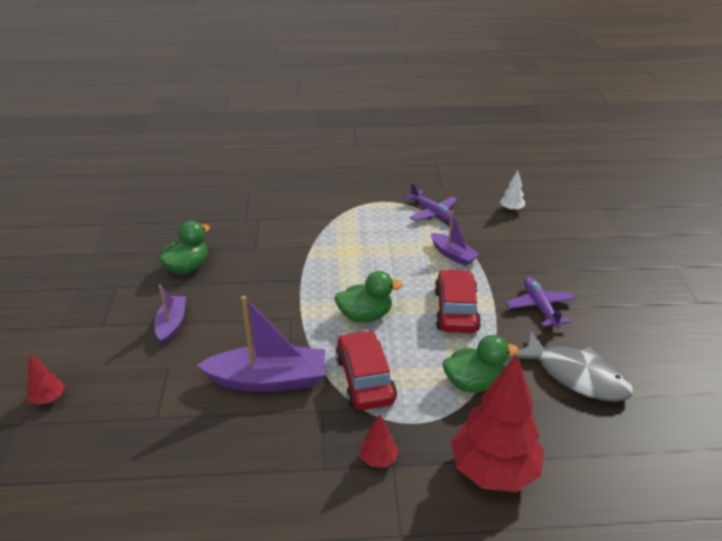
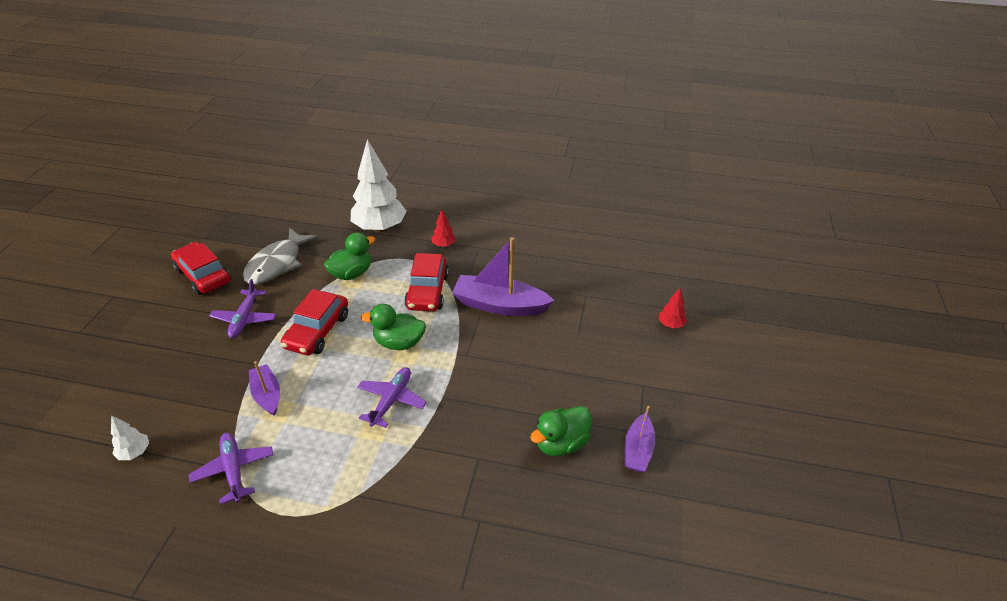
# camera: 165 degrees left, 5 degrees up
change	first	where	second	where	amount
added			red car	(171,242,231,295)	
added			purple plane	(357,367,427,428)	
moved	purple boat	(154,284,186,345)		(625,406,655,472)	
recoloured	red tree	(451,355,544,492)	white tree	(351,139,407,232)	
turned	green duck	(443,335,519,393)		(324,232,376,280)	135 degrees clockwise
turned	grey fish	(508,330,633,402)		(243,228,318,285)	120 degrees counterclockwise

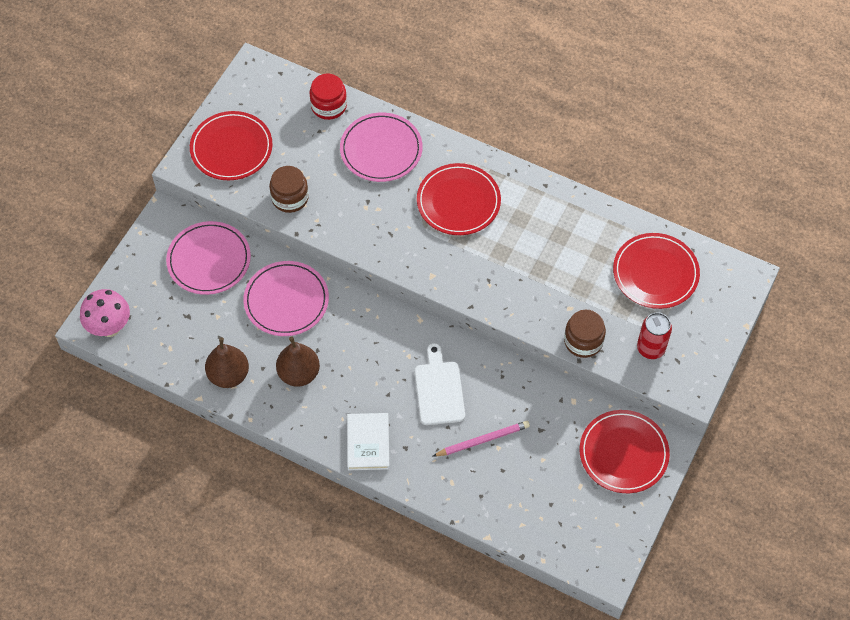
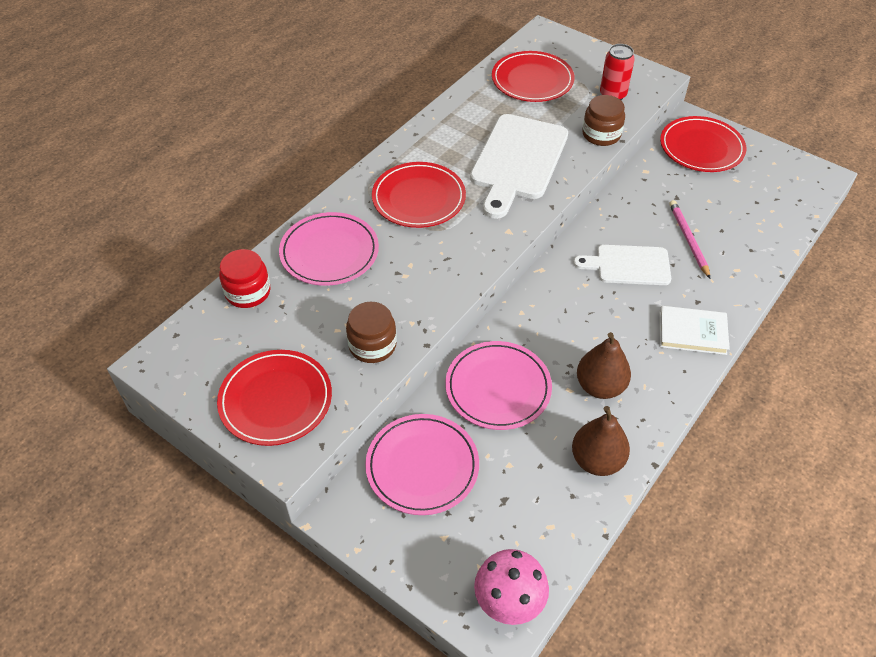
# camera: 80 degrees left, 10 degrees down
change	first	where	second	where	amount
added			white cutting board	(470,114,568,219)	

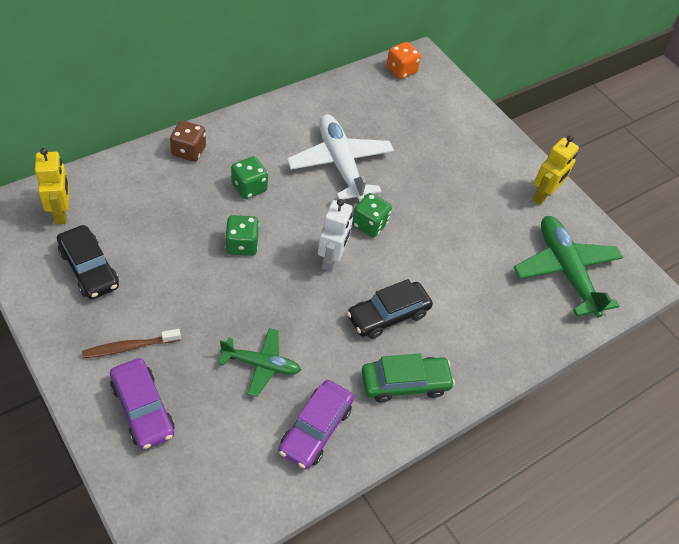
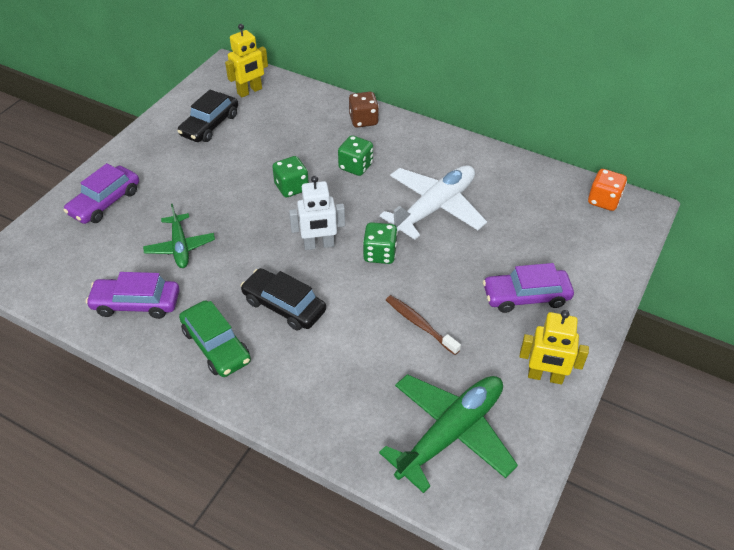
# camera: 70 degrees right, 5 degrees down
change	first	where	second	where	amount
added			purple car	(483,263,574,313)	
moved	brown toothbrush	(82,329,181,358)		(386,295,461,355)	

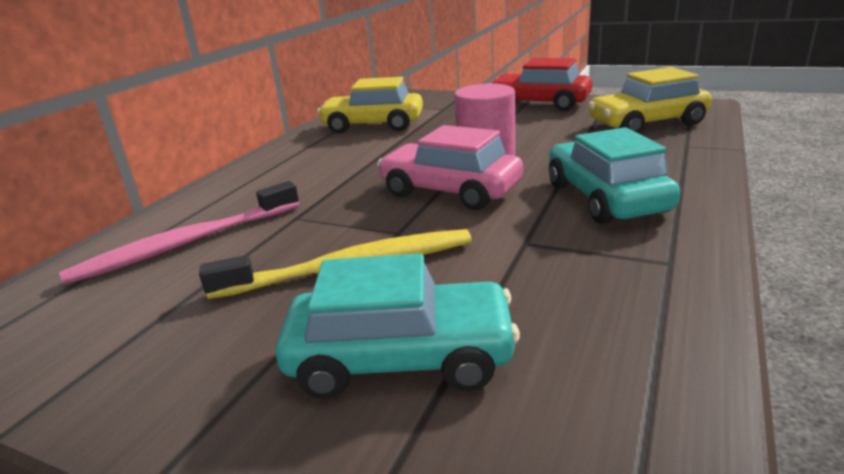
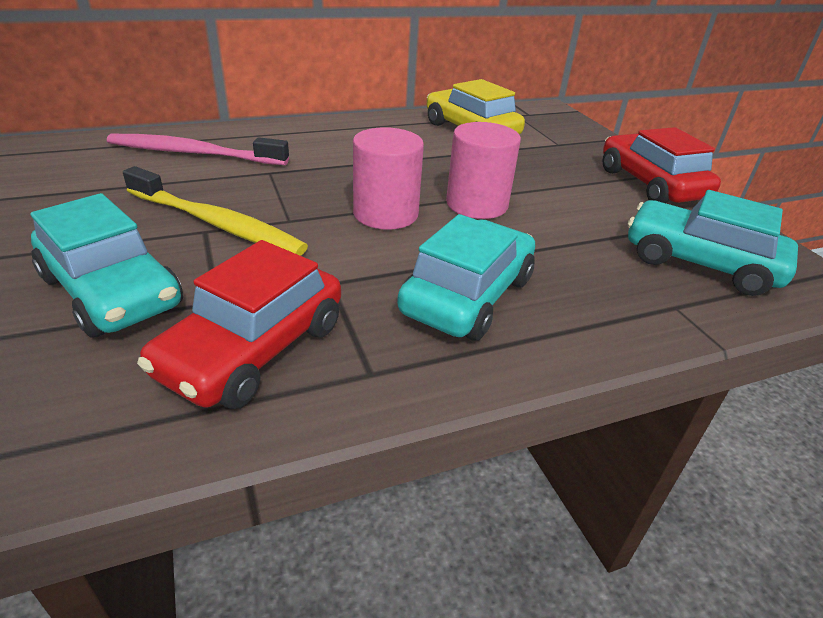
# camera: 40 degrees right, 10 degrees up
change	first	where	second	where	amount
added			red car	(137,240,341,409)	
replaced	pink car	(377,125,523,210)	pink cylinder	(353,127,424,230)	
recoloured	yellow car	(588,67,712,133)	turquoise car	(628,190,798,296)	

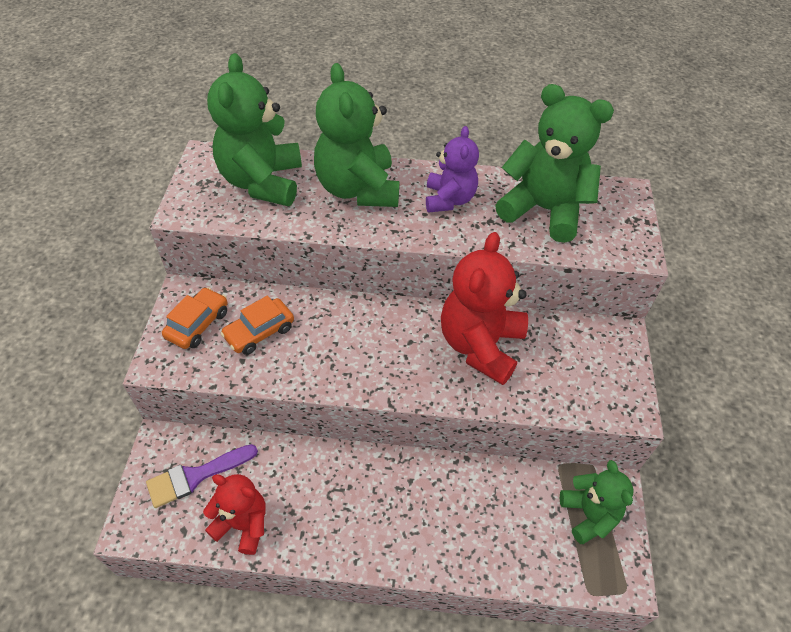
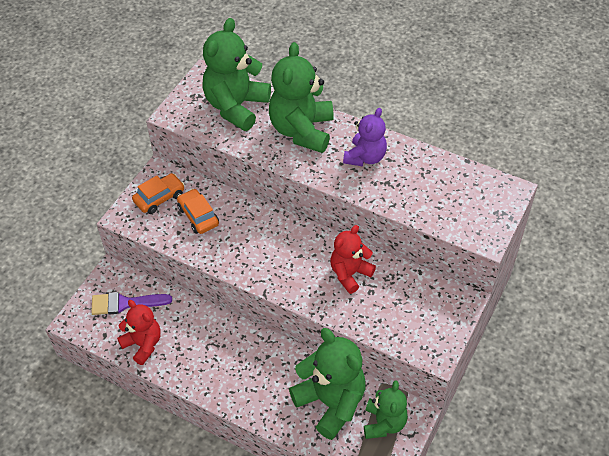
# camera: 25 degrees right, 0 degrees up
change	first	where	second	where	amount
moved	green teddy bear	(495,84,614,243)		(289,328,366,440)	
turned	orange car	(220,296,294,355)		(177,189,219,234)	75 degrees clockwise
resized	red teddy bear	(441,232,528,385)		(331,225,376,294)	x0.62

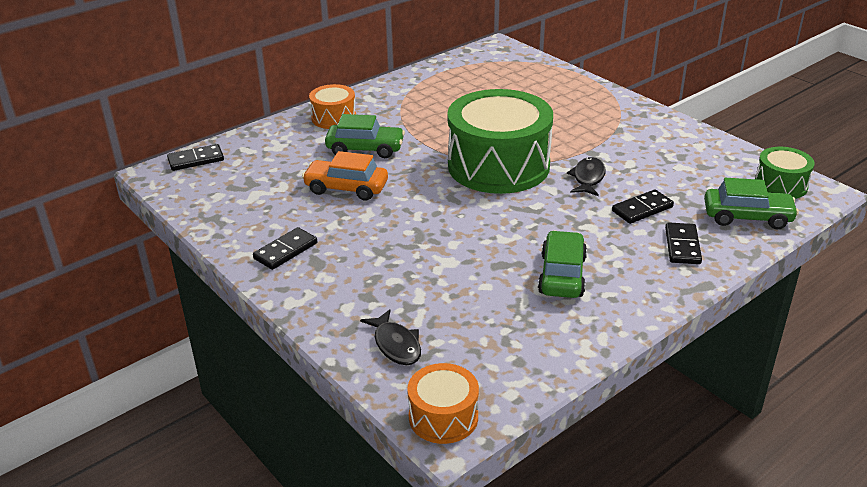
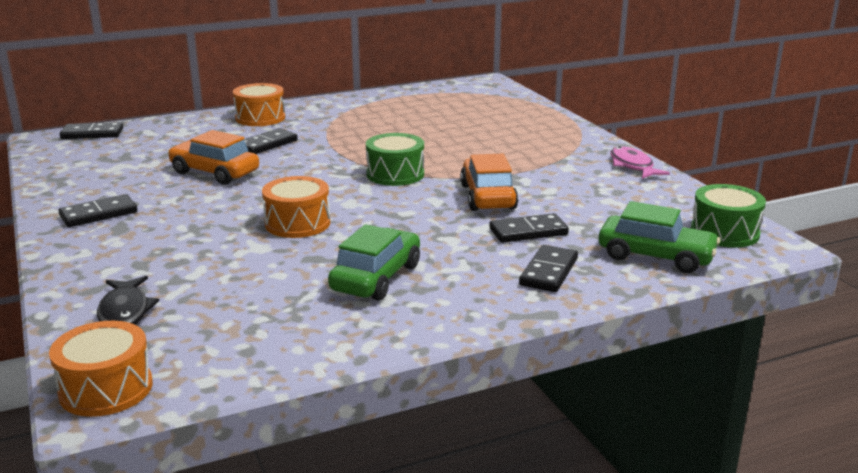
# camera: 15 degrees right, 10 degrees down
change	first	where	second	where	amount
added			orange drum	(262,176,330,238)	
added			pink fish	(610,146,670,179)	
replaced	green car	(325,114,405,158)	black domino	(244,128,298,154)	
replaced	black fish	(567,157,606,196)	orange car	(460,154,518,211)	
resized	green drum	(447,89,553,194)		(366,133,424,186)	x0.48

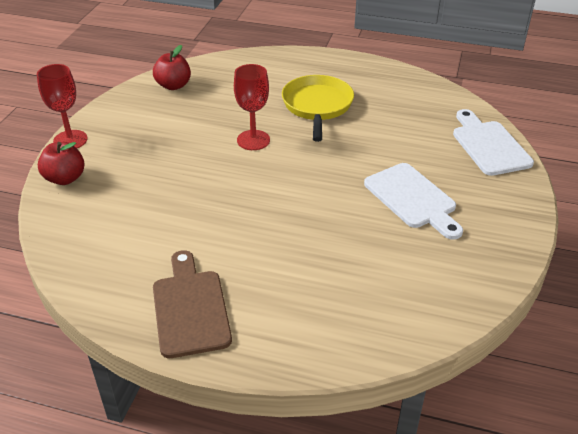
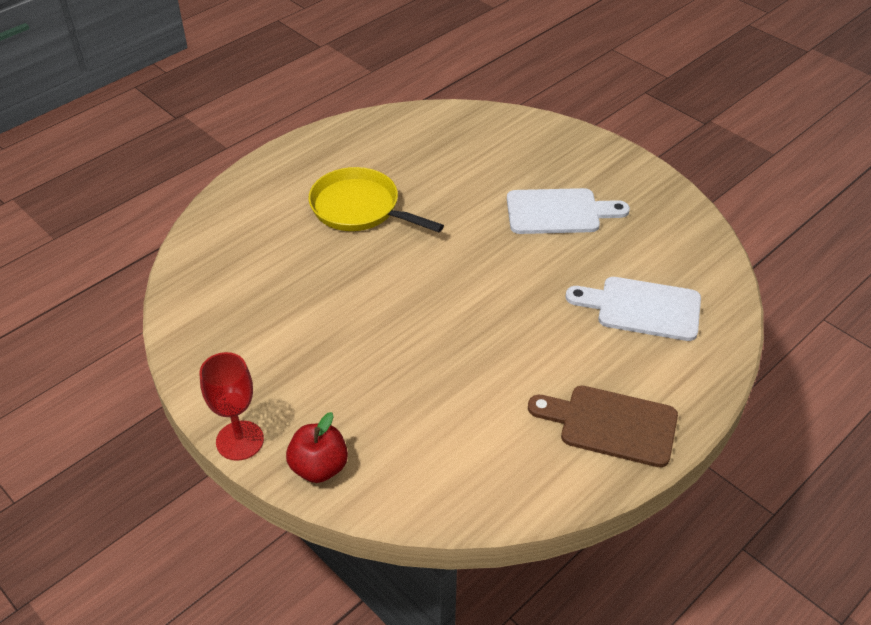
# camera: 60 degrees left, 5 degrees up
change	first	where	second	where	amount
removed	red apple	(153,45,191,90)			
removed	red goblet	(234,64,270,150)			
moved	white cutting board	(453,109,534,176)		(566,277,701,341)	

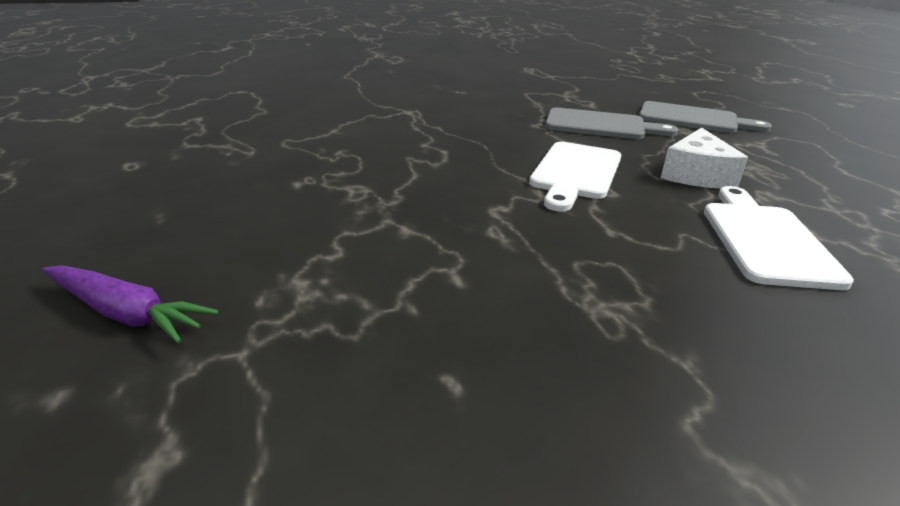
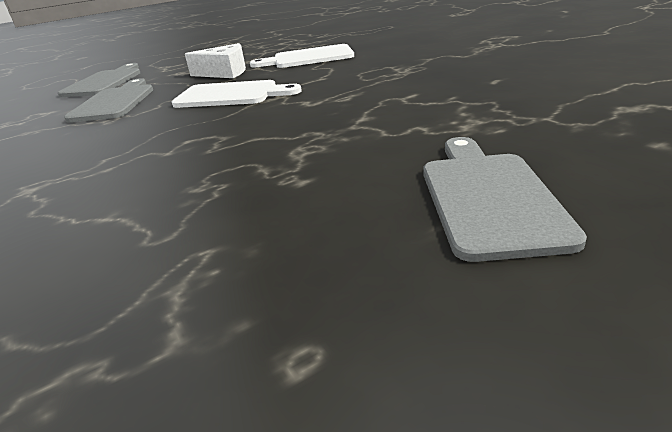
# camera: 100 degrees left, 0 degrees up
change	first	where	second	where	amount
removed	purple carrot	(42,265,218,343)			
added			grey cutting board	(423,137,587,262)	

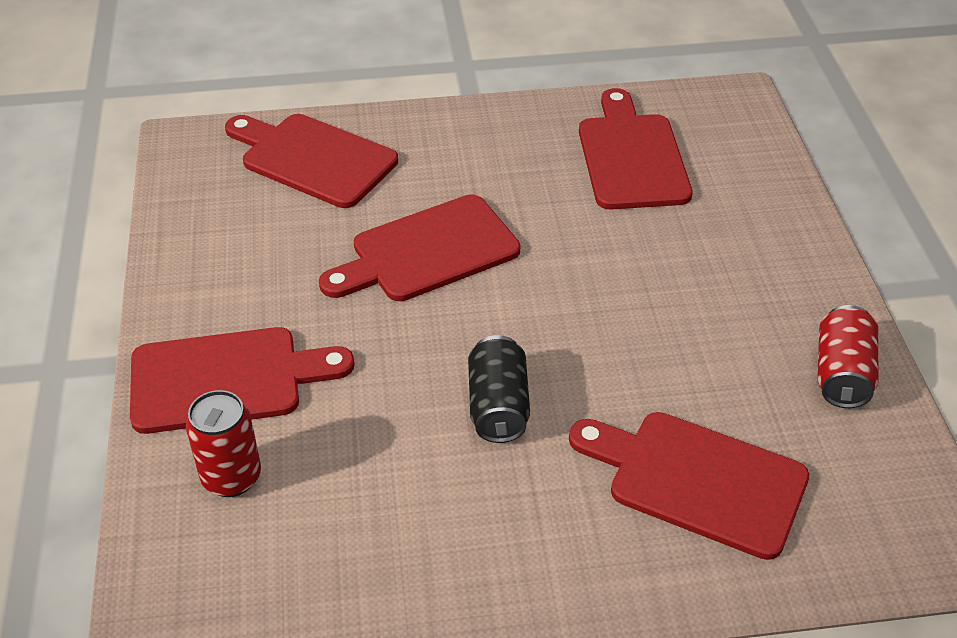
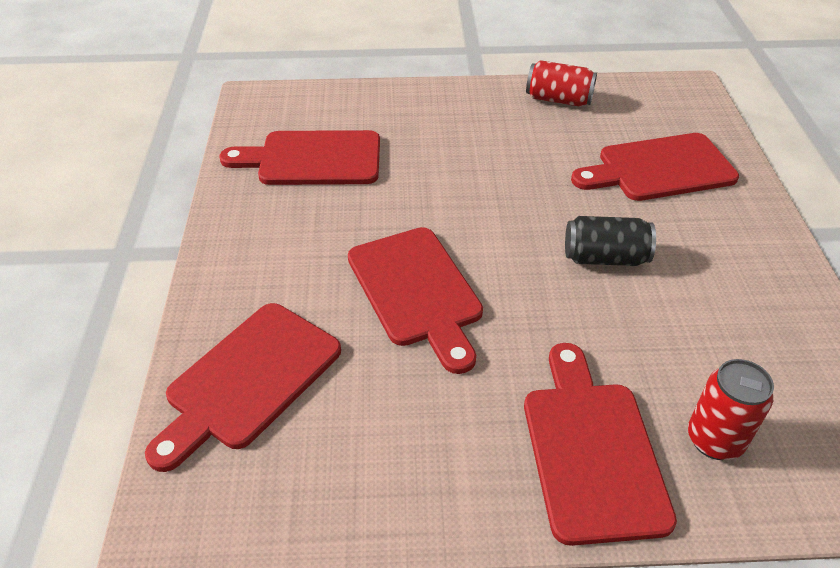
# camera: 85 degrees left, 0 degrees up
change	first	where	second	where	amount
turned	red cutting board	(569,412,809,560)		(571,133,739,201)	45 degrees clockwise

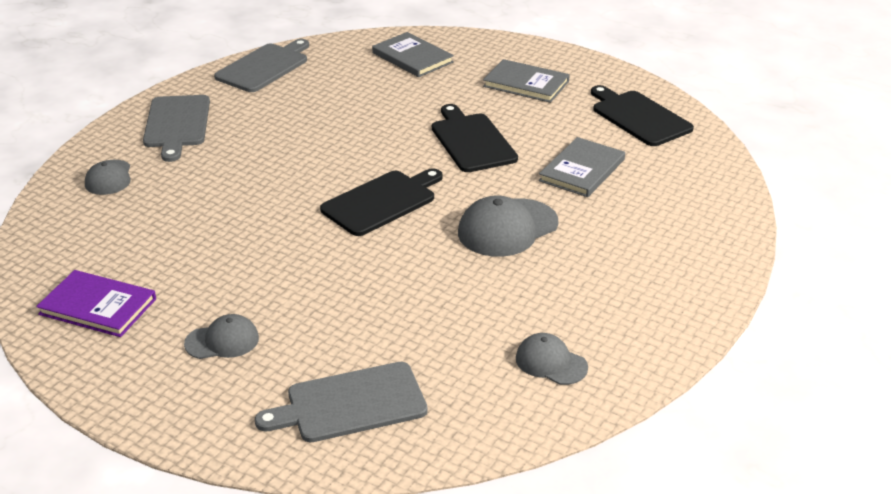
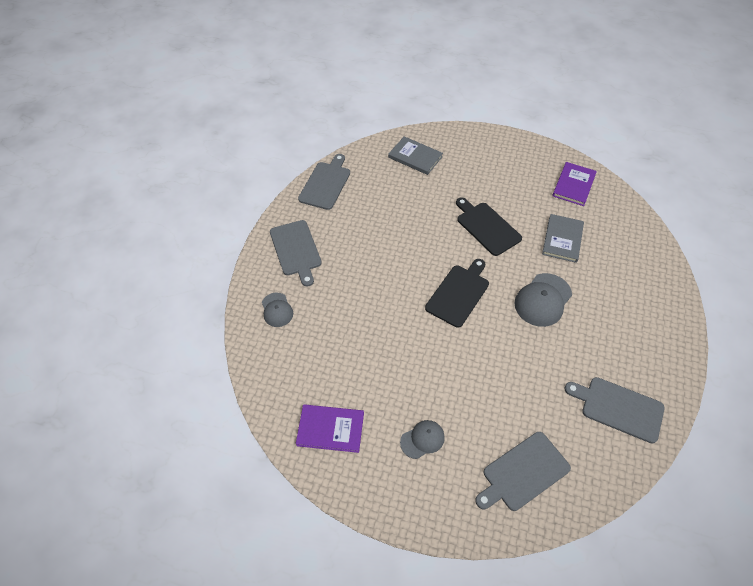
# camera: 15 degrees left, 20 degrees up
change	first	where	second	where	amount
removed	grey book	(483,59,570,103)			
replaced	grey cap	(516,333,588,385)	grey cutting board	(565,377,665,443)	
replaced	black cutting board	(591,85,694,146)	purple book	(553,162,597,206)	

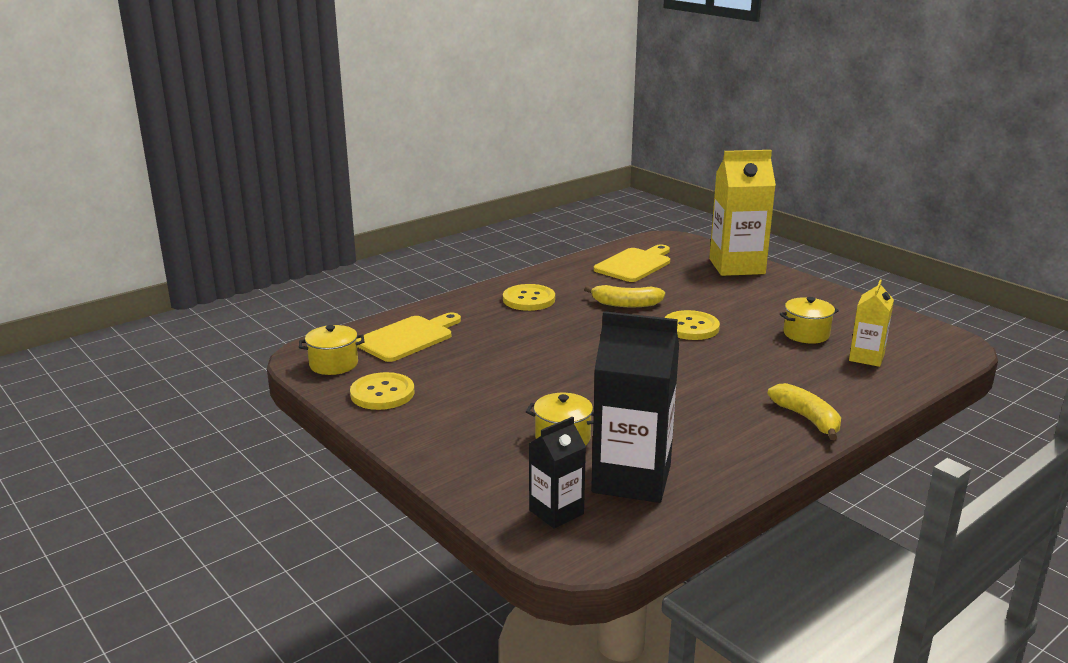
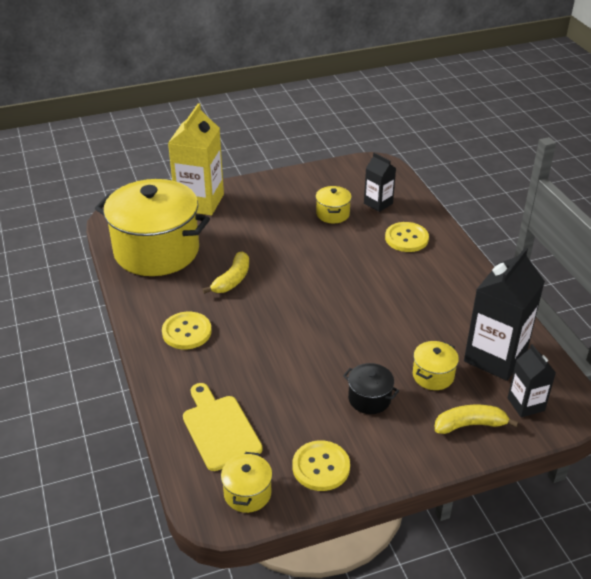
# camera: 70 degrees left, 15 degrees up
change	first	where	second	where	amount
added			black pot	(343,363,399,414)	
moved	yellow button	(664,310,720,340)		(385,222,429,252)	
moved	yellow banana	(767,383,841,440)		(435,405,518,434)	
replaced	yellow cutting board	(594,245,670,282)	yellow pot	(95,179,210,276)	
recoloured	yellow carton	(849,280,894,367)	black carton	(364,153,396,212)	

